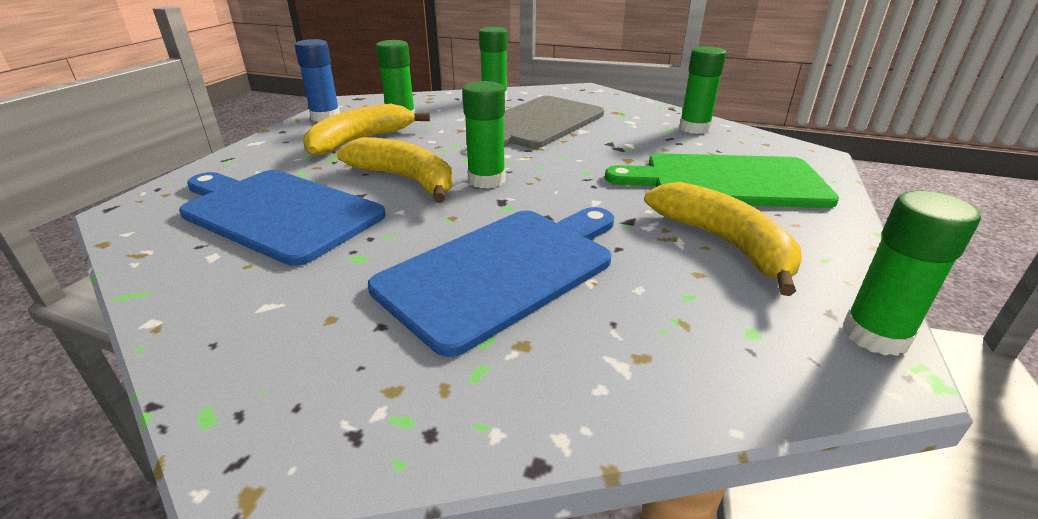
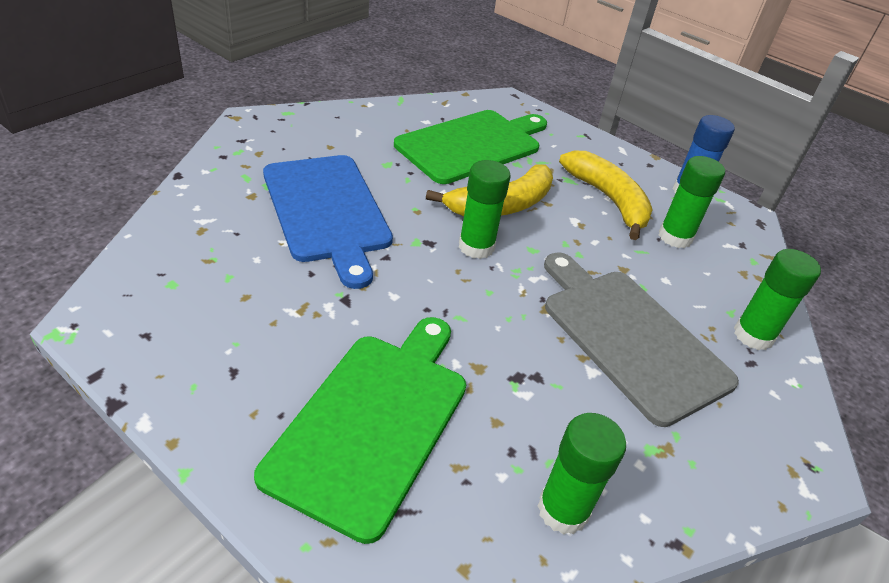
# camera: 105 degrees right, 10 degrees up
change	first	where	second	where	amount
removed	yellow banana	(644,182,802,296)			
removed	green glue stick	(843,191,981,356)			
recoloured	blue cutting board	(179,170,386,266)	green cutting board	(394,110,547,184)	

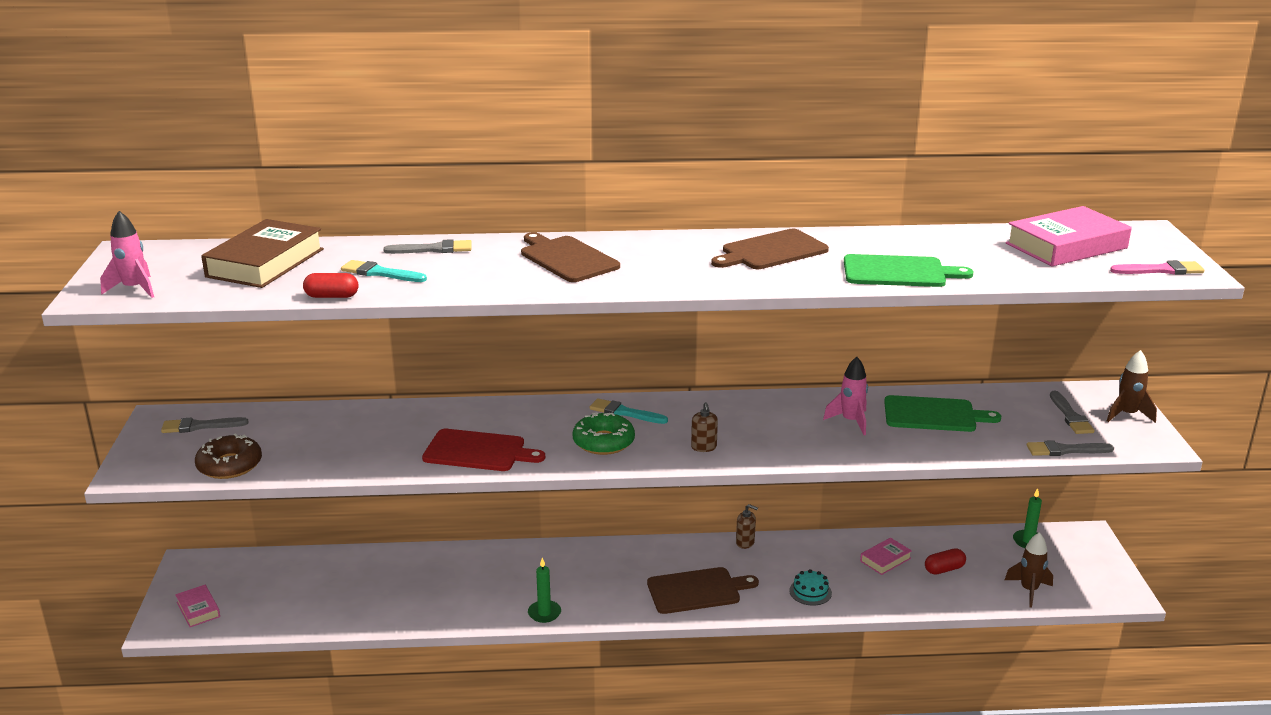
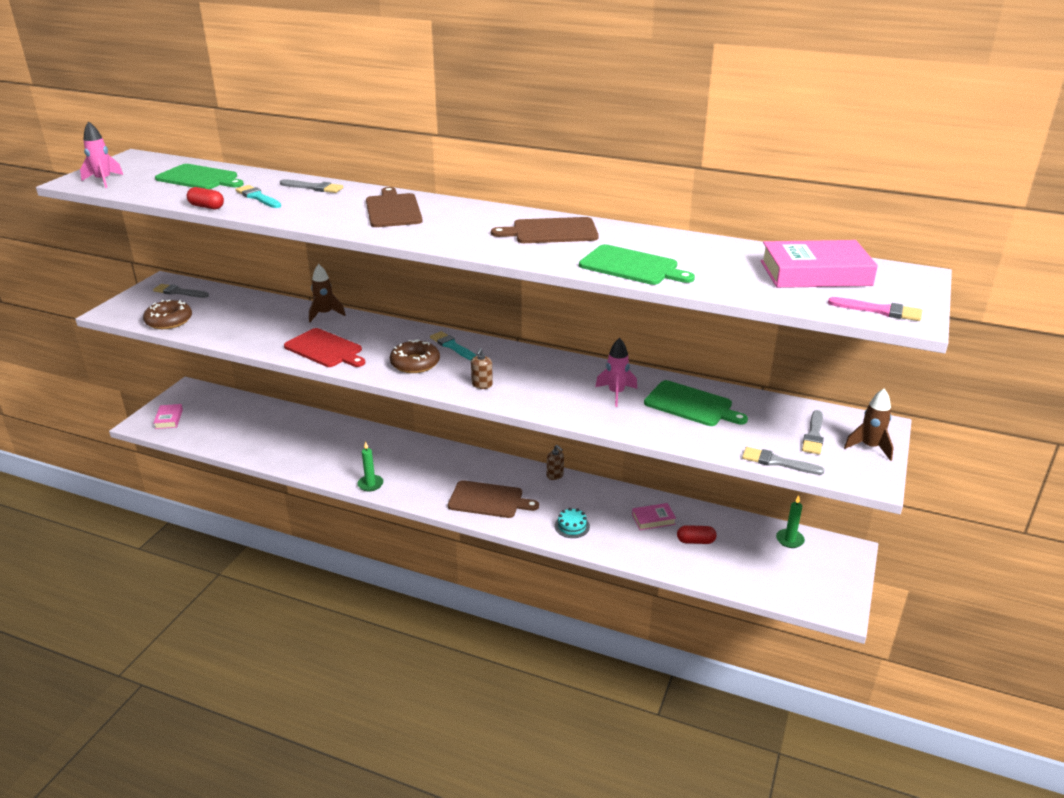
# camera: 25 degrees right, 5 degrees up
change	first	where	second	where	amount
moved	brown rocket	(1005,532,1053,607)		(309,264,346,322)	
replaced	brown book	(201,219,324,288)	green cutting board	(155,164,244,189)	
recoloured	green donut	(573,412,635,455)	brown donut	(390,339,440,373)	

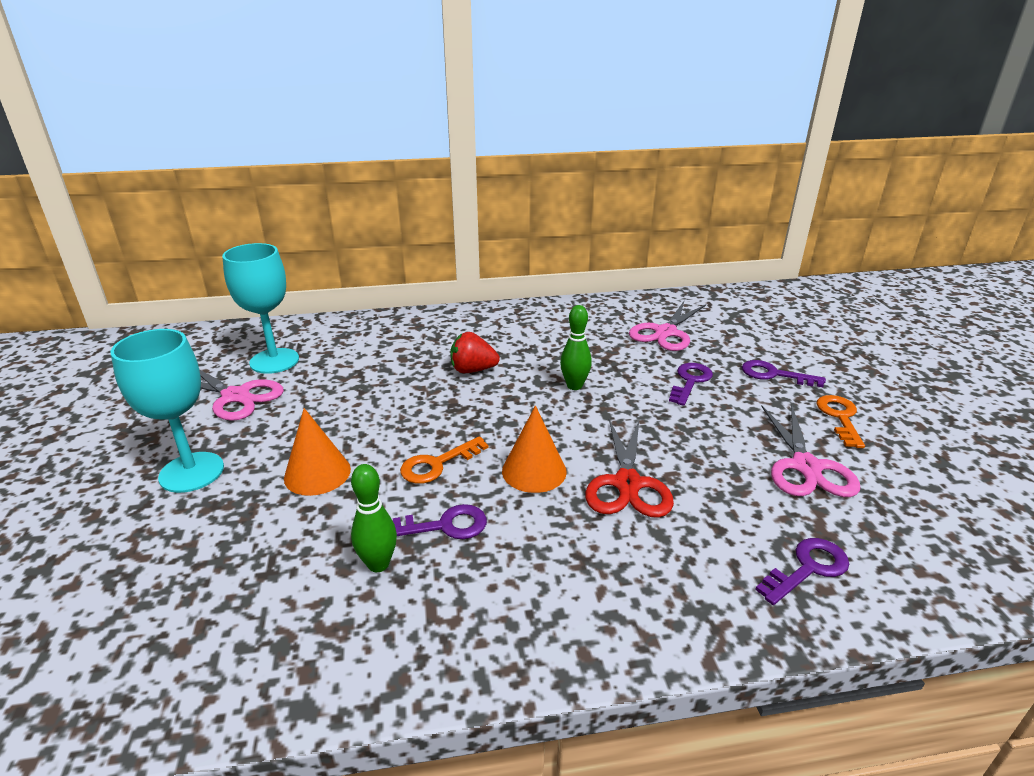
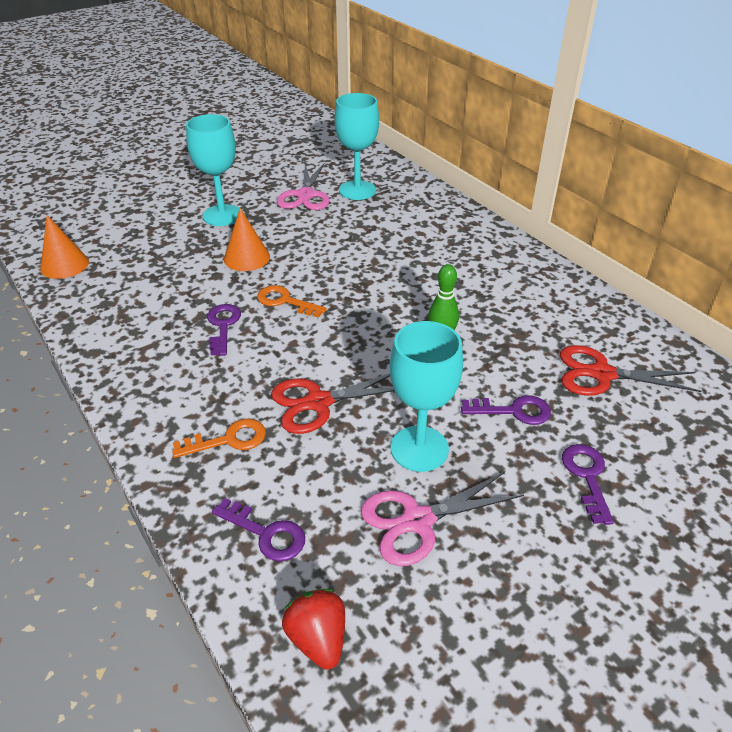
# camera: 65 degrees right, 10 degrees up
change	first	where	second	where	amount
removed	green bowling pin	(351,464,397,572)			
added			turquoise goblet	(390,321,463,472)	
moved	red strawberry	(450,332,500,373)		(282,588,345,670)	
moved	orange cone	(502,406,567,493)		(40,215,89,279)	
moved	orange key	(817,395,865,448)		(172,419,266,458)	
recoloured	pink scissors	(629,301,706,351)	red scissors	(560,345,701,396)	
turned	purple key	(393,504,487,539)		(207,304,241,356)	150 degrees counterclockwise

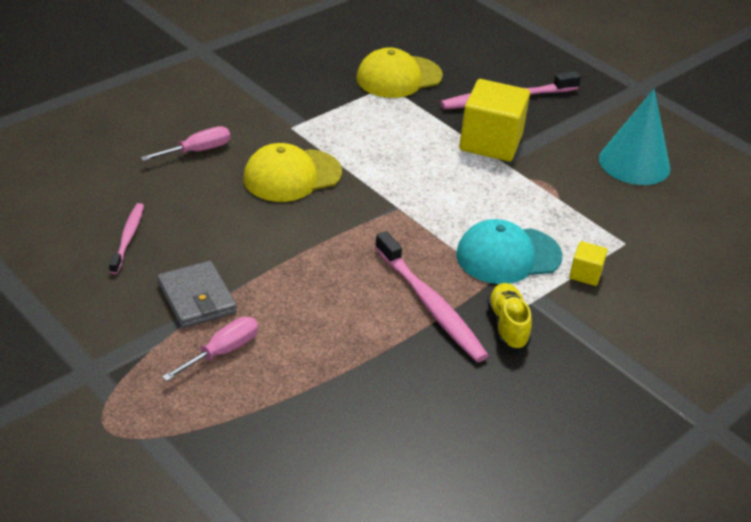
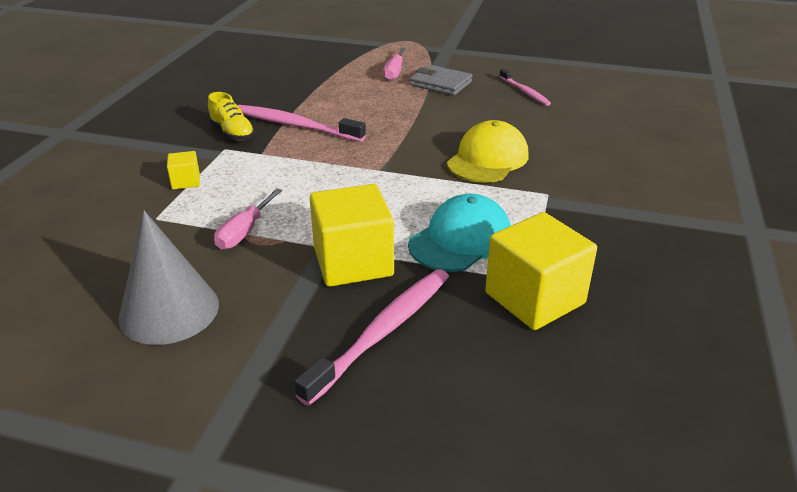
# camera: 150 degrees right, 5 degrees down
change	first	where	second	where	amount
moved	pink screwdriver	(141,126,230,161)		(214,188,282,250)	
moved	turquoise cap	(456,219,562,284)		(408,193,511,272)	
replaced	yellow cap	(356,48,443,98)	yellow cube	(485,212,597,330)	
recoloured	turquoise cone	(599,89,670,185)	grey cone	(118,210,219,345)	

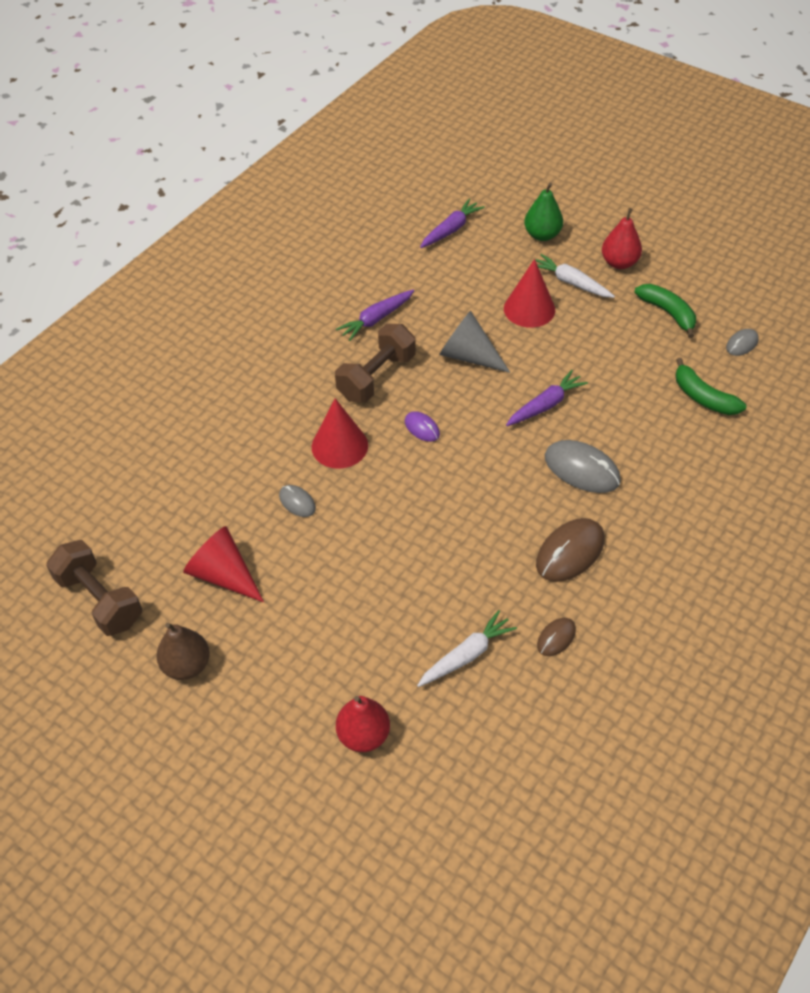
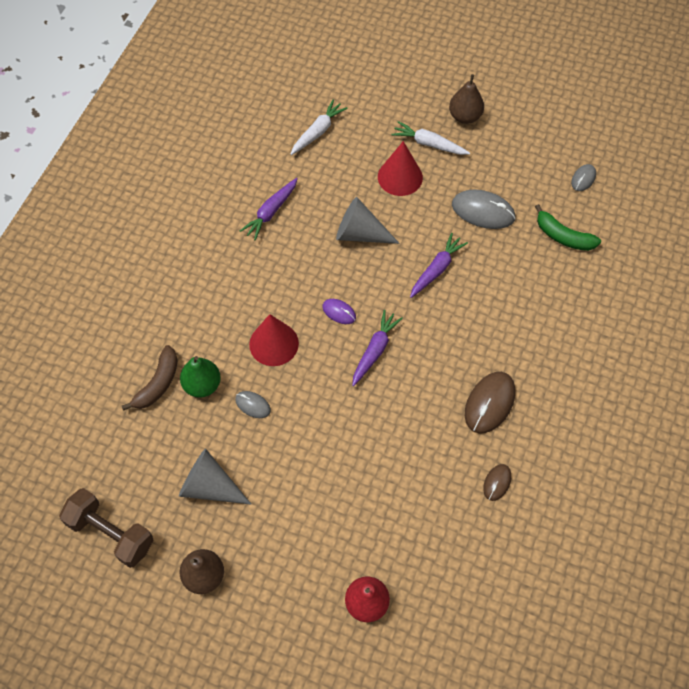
# camera: 15 degrees left, 10 degrees up
change	first	where	second	where	amount
removed	brown dumbbell	(335,324,416,403)			
removed	green banana	(634,284,696,338)			
added			brown banana	(122,345,178,411)	
moved	white carrot	(417,610,517,687)		(291,99,348,155)	
moved	purple carrot	(420,199,485,248)		(352,310,403,386)	
moved	green pear	(524,183,563,241)		(180,356,221,398)	
moved	grey mouse	(545,440,621,493)		(452,189,516,229)	
recoloured	red cone	(183,526,264,602)	grey cone	(179,449,252,505)	
recoloured	red pear	(602,208,642,269)	brown pear	(449,74,484,124)	

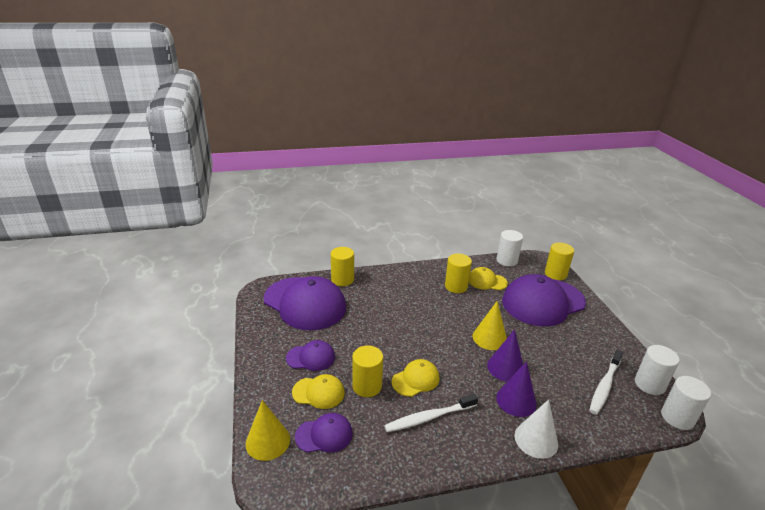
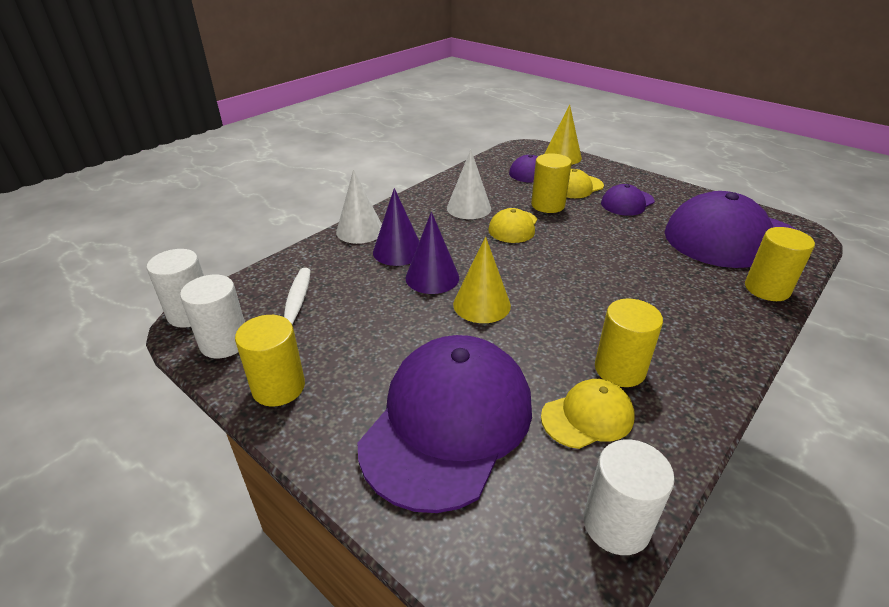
# camera: 145 degrees right, 5 degrees up
change	first	where	second	where	amount
moved	yellow cylinder	(545,242,574,280)		(235,315,305,406)	
replaced	white toothbrush	(384,393,478,432)	white cone	(447,149,491,219)	

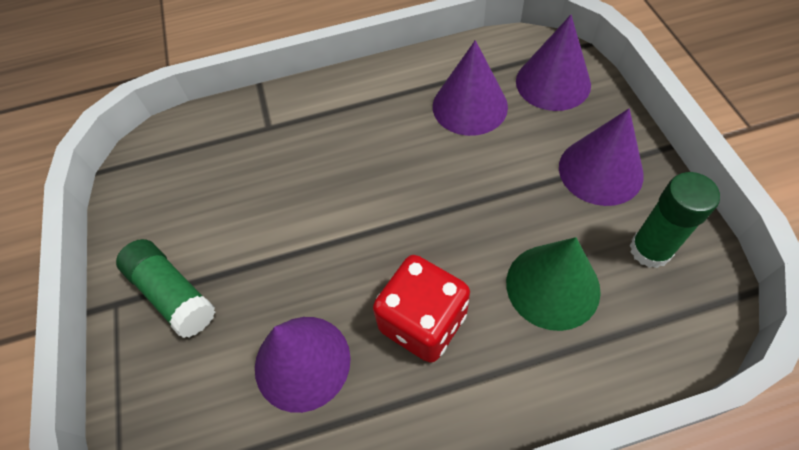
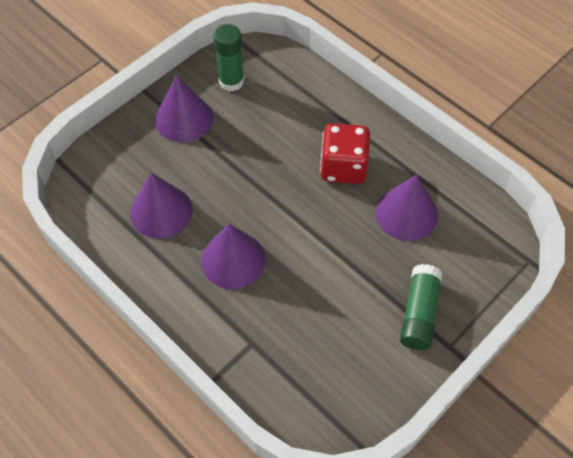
# camera: 125 degrees left, 0 degrees up
change	first	where	second	where	amount
removed	green cone	(506,237,601,331)			
moved	purple cone	(516,15,591,111)		(201,224,266,289)	

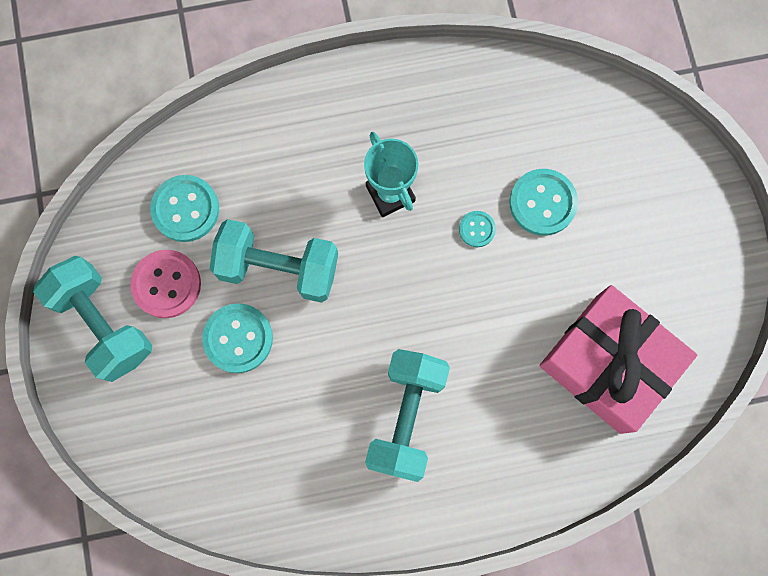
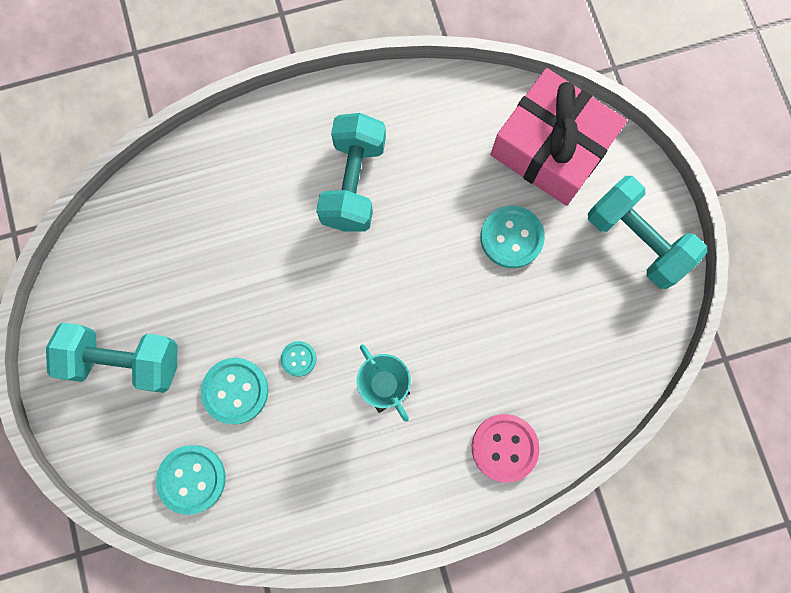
# camera: 175 degrees right, 0 degrees up
change	first	where	second	where	amount
moved	pink button	(130,250,201,318)		(472,414,540,483)	
moved	turquoise button	(150,175,219,242)		(156,445,226,515)	
moved	turquoise dumbbell	(210,219,338,303)		(46,322,178,393)	
moved	pink gift	(539,285,697,434)		(490,68,627,206)	

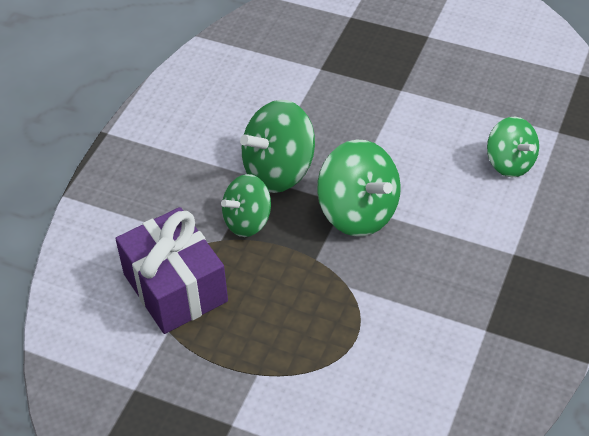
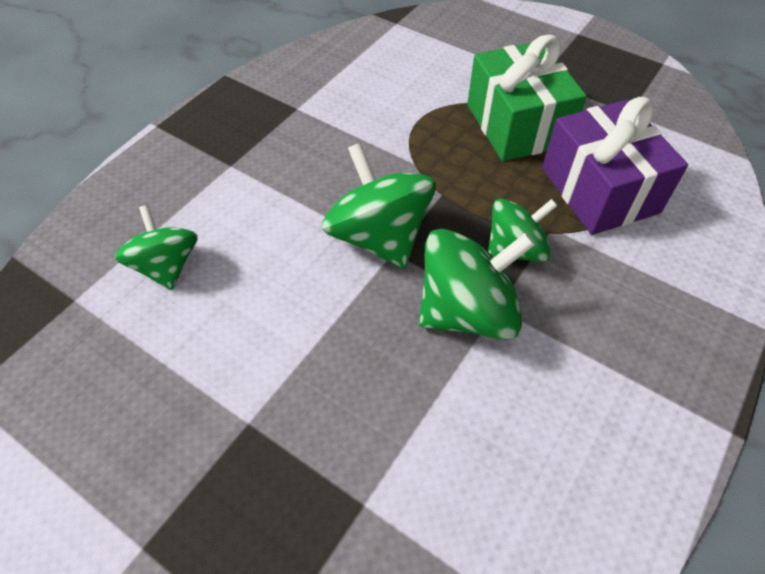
# camera: 170 degrees left, 5 degrees up
change	first	where	second	where	amount
added			green gift	(467,35,586,161)	

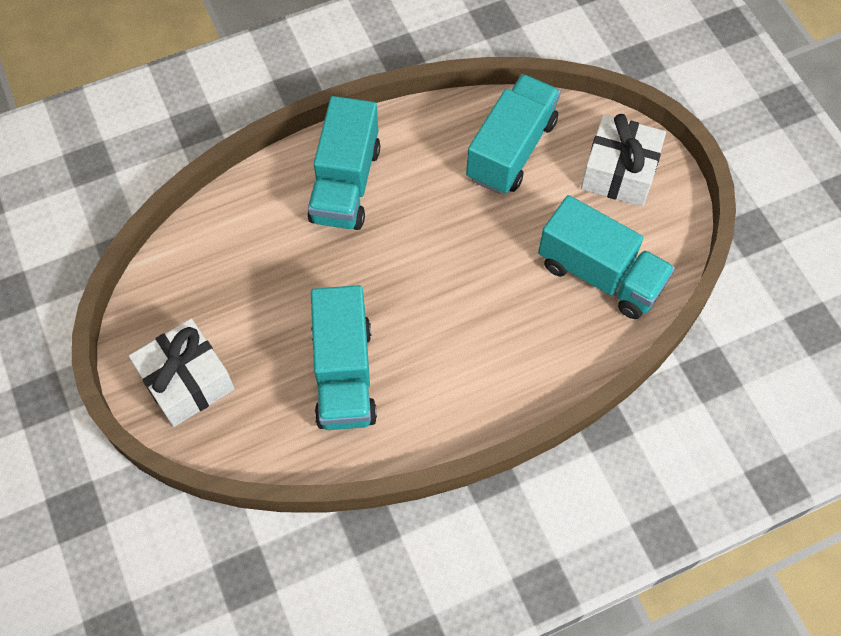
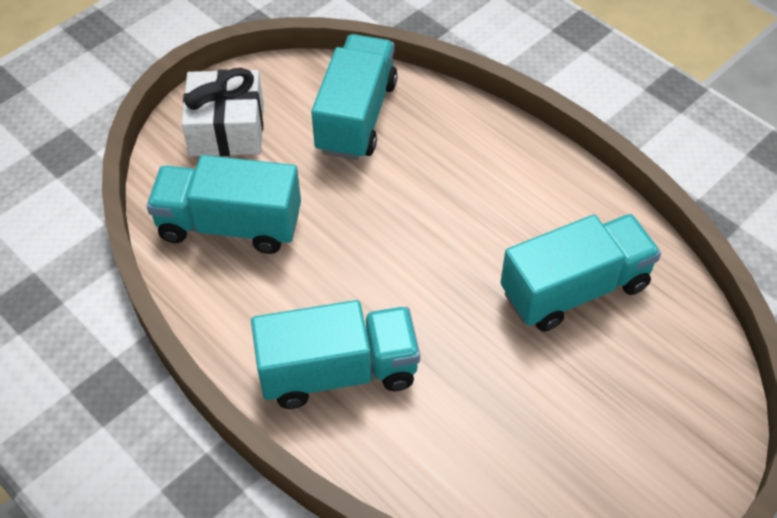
# camera: 110 degrees left, 10 degrees down
change	first	where	second	where	amount
removed	white gift	(129,319,235,427)			

